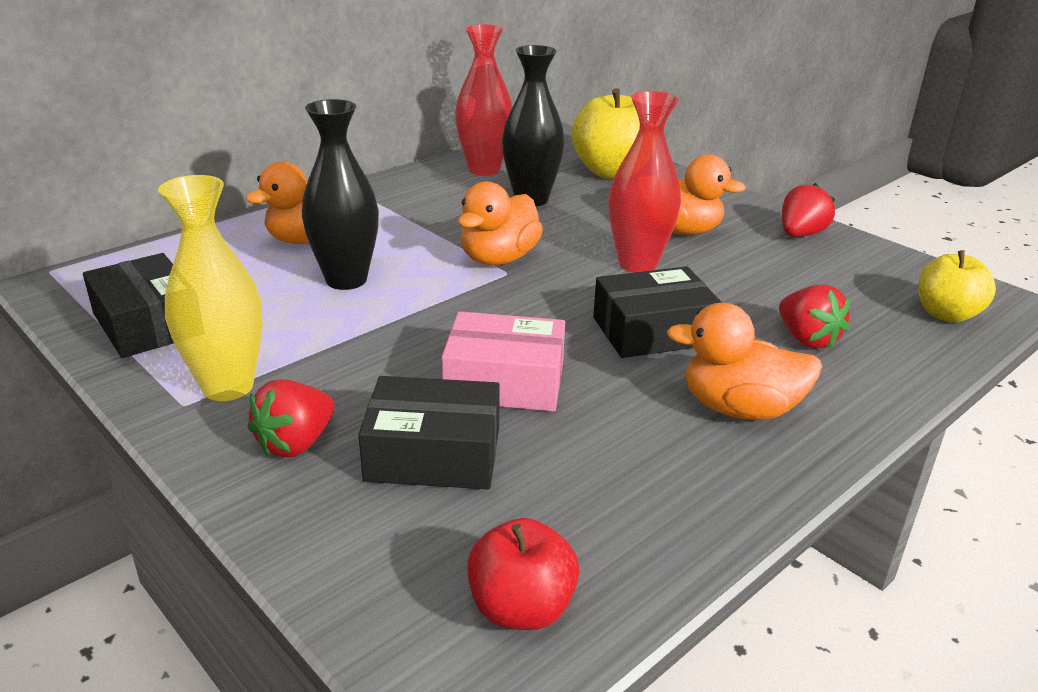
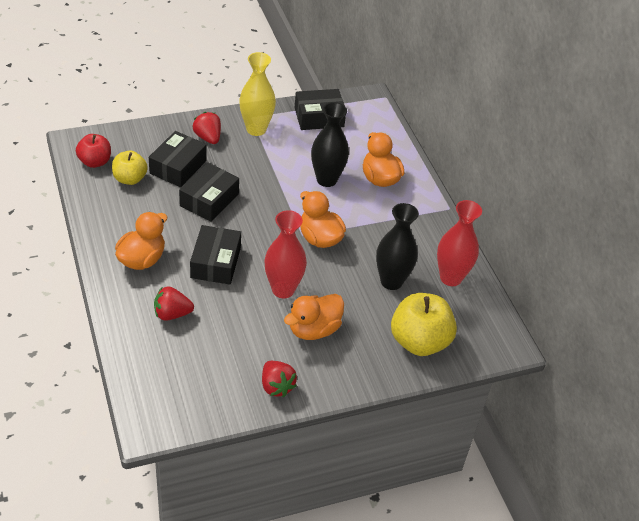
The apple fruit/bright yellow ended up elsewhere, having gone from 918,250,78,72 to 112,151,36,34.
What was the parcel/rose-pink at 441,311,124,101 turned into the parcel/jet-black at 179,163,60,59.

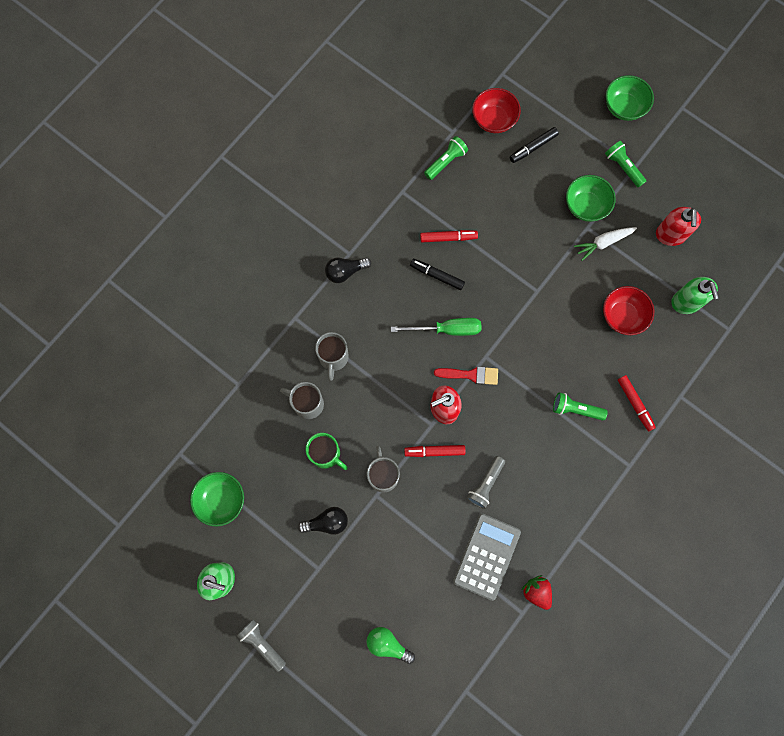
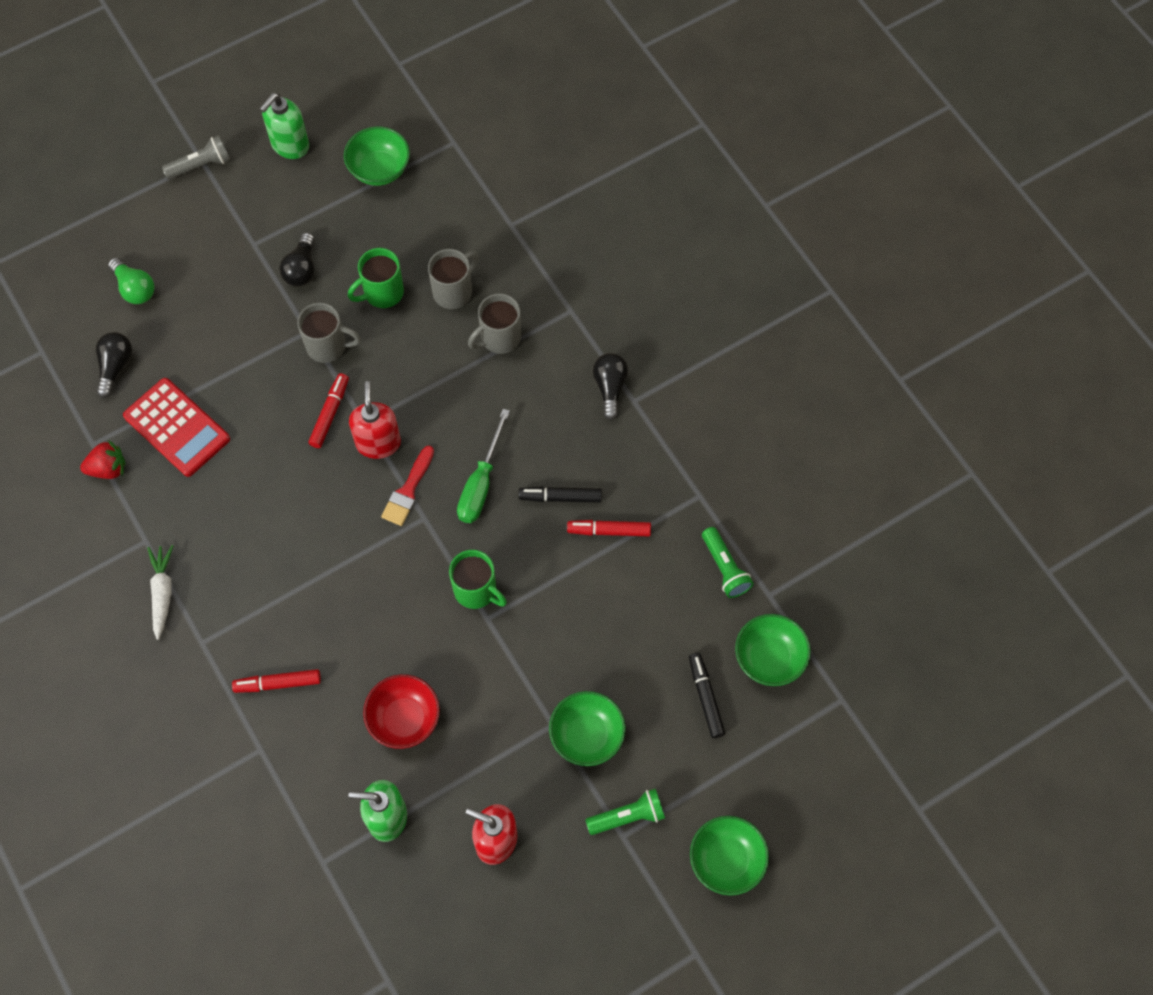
What was the serving bowl/red at 472,88,49,45 turned into the serving bowl/green at 735,614,76,72.
The toy carrot/snow-white ended up elsewhere, having gone from 574,227,63,34 to 147,545,26,95.
The felt pen/red at 420,230,58,12 ended up facing another way, 75 degrees clockwise from before.
The felt pen/jet-black at 410,259,55,31 ended up facing another way, 135 degrees counterclockwise from before.
The coffee mug/gray at 315,332,34,49 ended up facing another way, 60 degrees counterclockwise from before.
The second view lost the flashlight/green at 553,392,55,29.
The second view lost the flashlight/gray at 467,456,38,53.
What was the pocket calculator/gray at 453,513,68,88 turned into the pocket calculator/red at 123,378,107,99.
The light bulb/green at 367,627,48,37 ended up facing another way, 90 degrees clockwise from before.
The second view gained the light bulb/jet-black at 96,332,36,66.
The second view gained the coffee mug/green at 449,550,58,59.

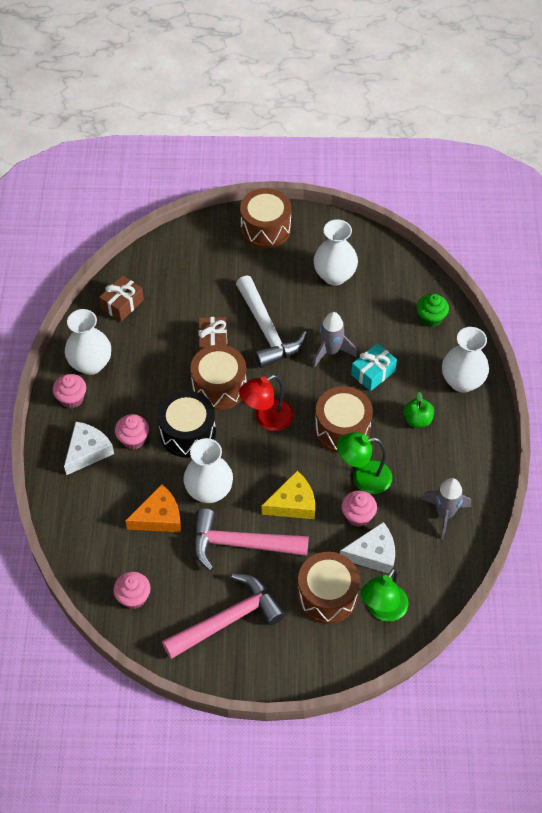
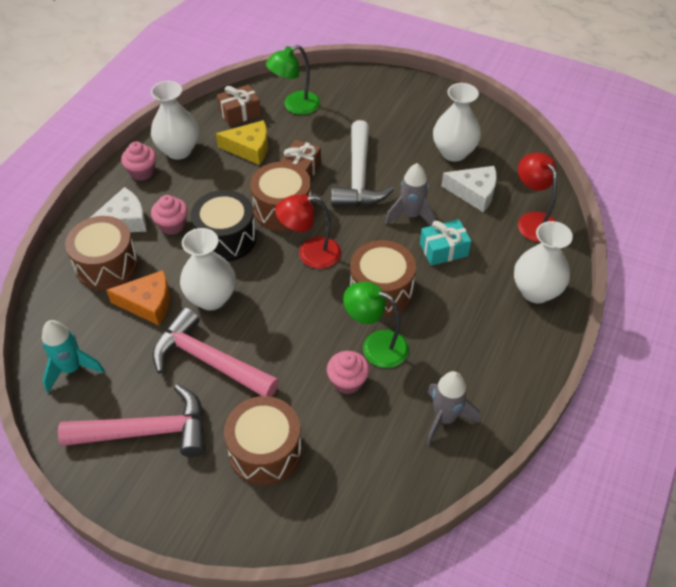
The toy drum/dark brown ended up elsewhere, having gone from 240,188,51,61 to 65,216,73,74.
Where the fairy cake/green stood at 417,294,32,33, the reading lamp/red came to stand at 518,153,39,89.
The second view lost the apple fruit/green at 403,392,31,36.
The cheese/bright yellow ended up elsewhere, having gone from 261,471,54,48 to 216,120,52,45.
The cheese/snow-white ended up elsewhere, having gone from 340,522,55,52 to 441,166,56,46.
The reading lamp/green ended up elsewhere, having gone from 361,568,48,54 to 266,45,54,70.
Where the fairy cake/rose-pink stood at 113,572,38,37, the rocket/aqua came to stand at 42,320,63,73.

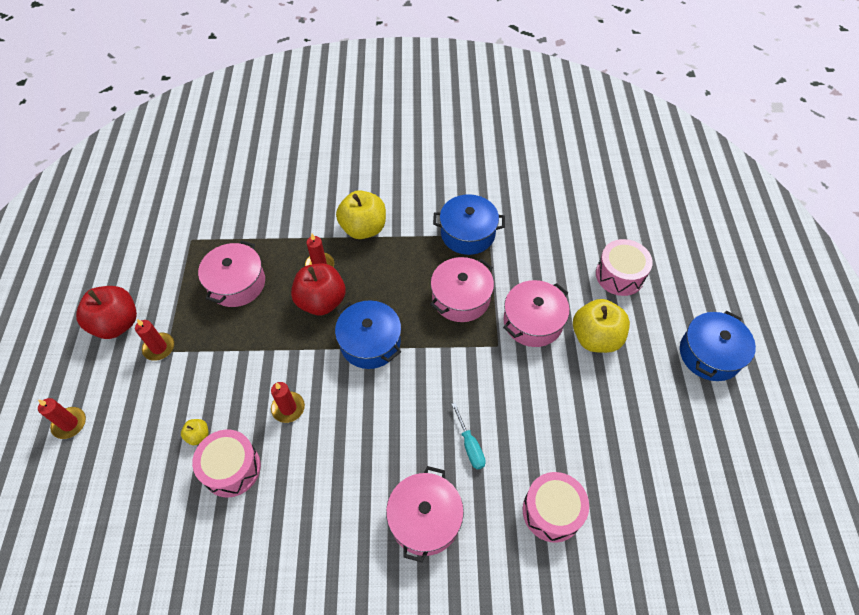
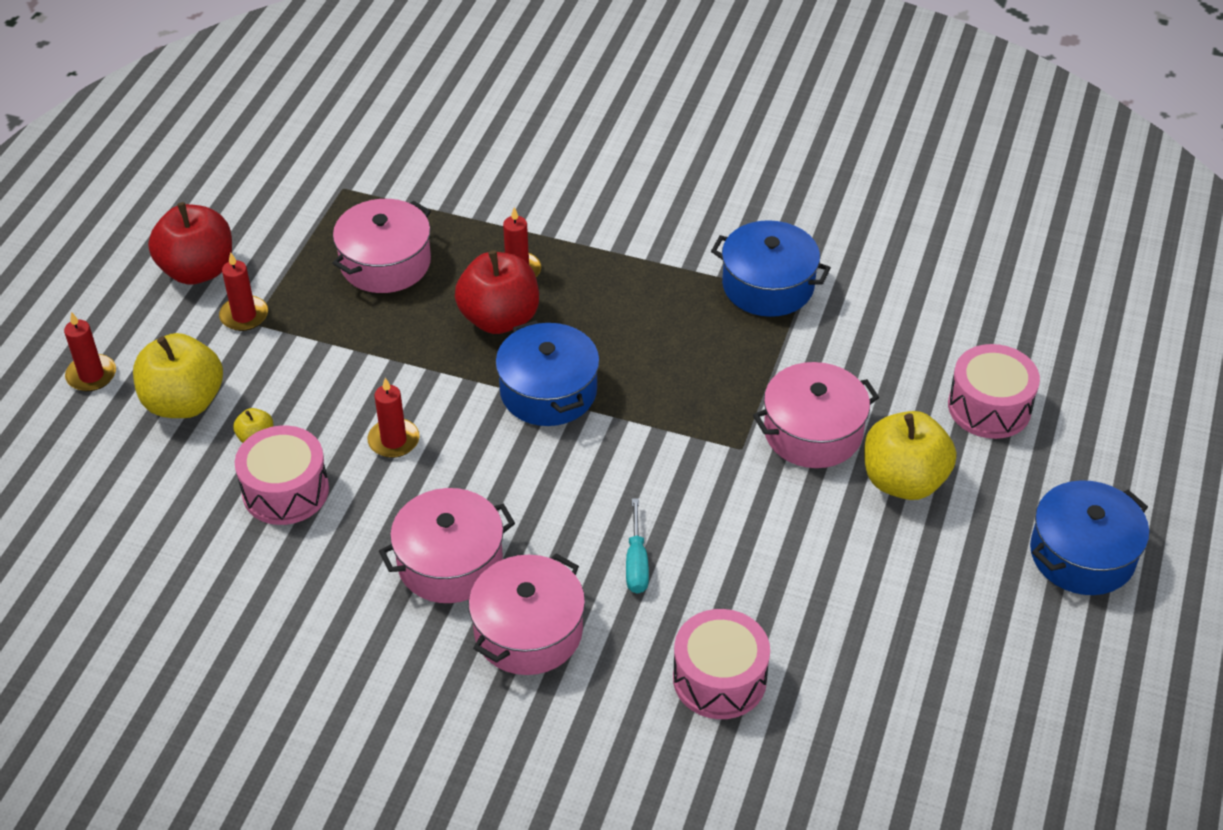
The apple fruit/bright yellow ended up elsewhere, having gone from 336,190,50,49 to 133,333,90,85.
The pot/rose-pink ended up elsewhere, having gone from 430,257,64,65 to 379,488,136,115.

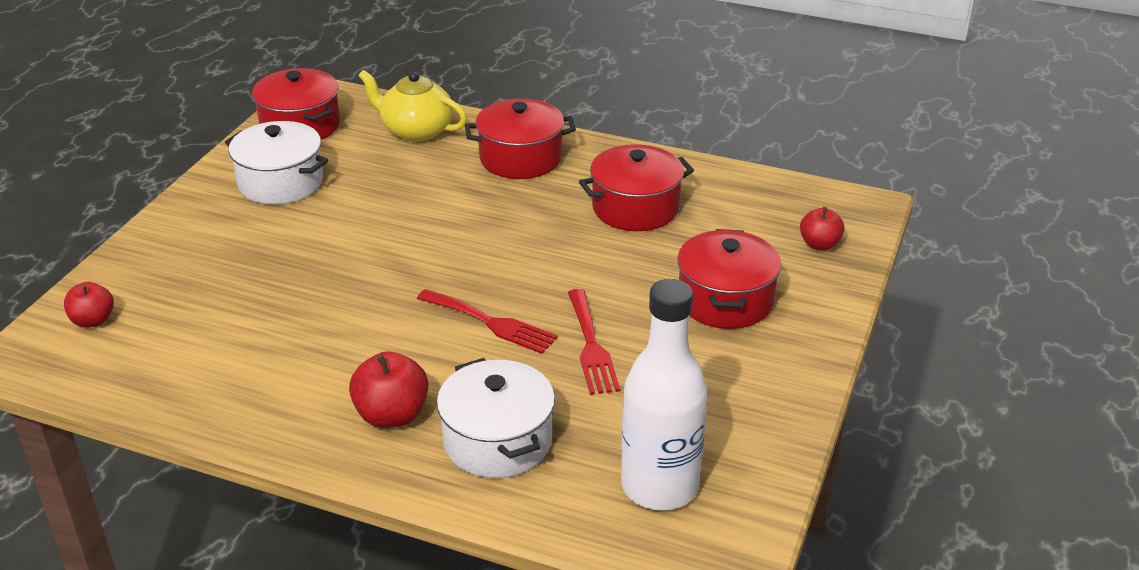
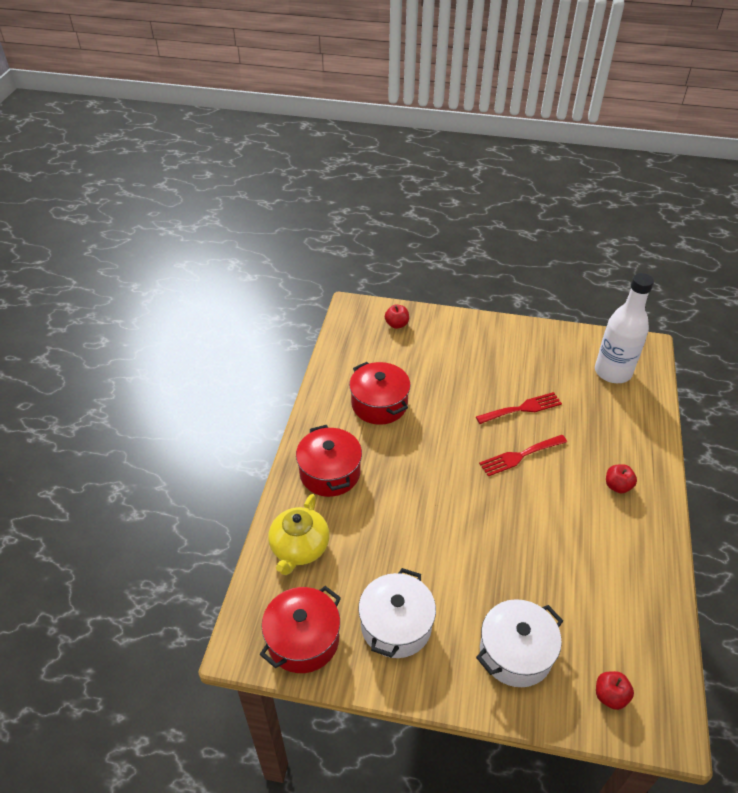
The second view lost the pot/red at 677,229,104,100.
The table fork/red at 417,289,141,65 ended up facing another way, 135 degrees counterclockwise from before.
The size of the apple fruit/red at 349,352,80,76 changed by a factor of 0.66.
The pot/snow-white ended up elsewhere, having gone from 437,358,118,120 to 476,599,87,88.

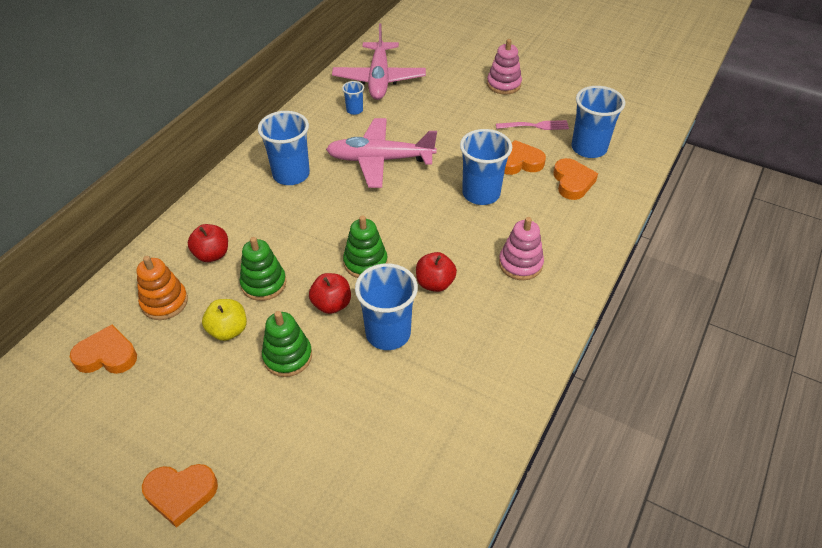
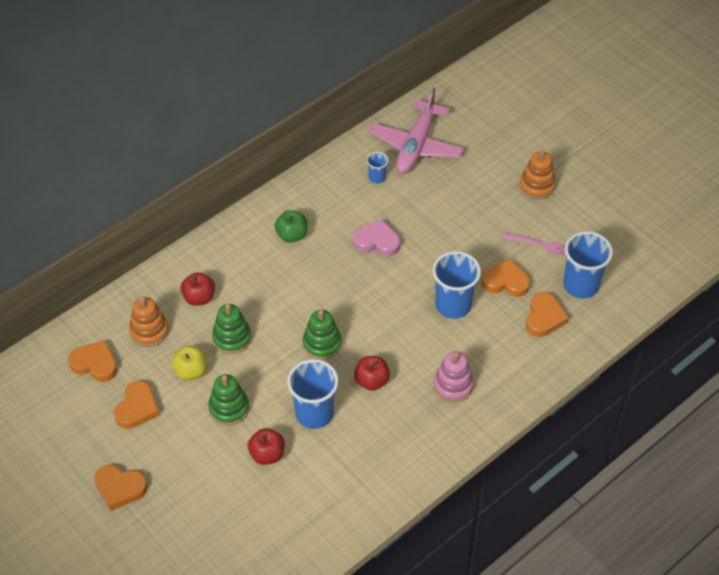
What was the stacking toy/rose-pink at 487,39,35,55 turned into the stacking toy/orange-coloured at 519,150,37,50.
Where the beaker/cobalt stood at 258,111,52,74, the apple fruit/green came to stand at 275,210,33,32.
Where the plane/rose-pink stood at 326,118,111,70, the love heart/rose-pink came to stand at 354,219,46,37.
The apple fruit/red ended up elsewhere, having gone from 309,273,42,41 to 248,428,37,37.
The second view gained the love heart/orange-coloured at 114,381,46,48.

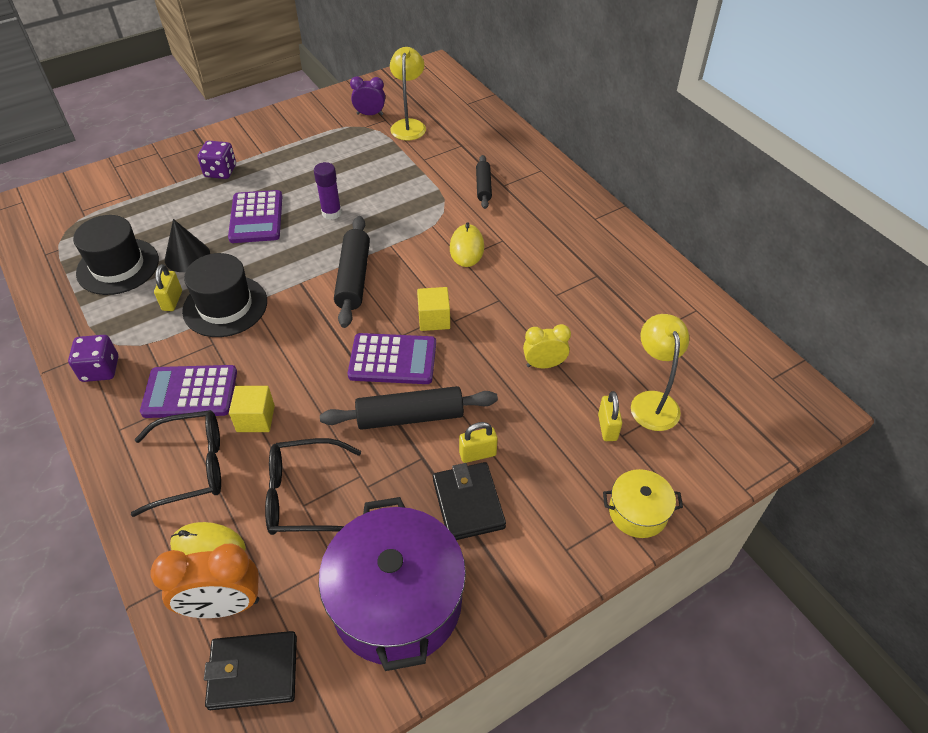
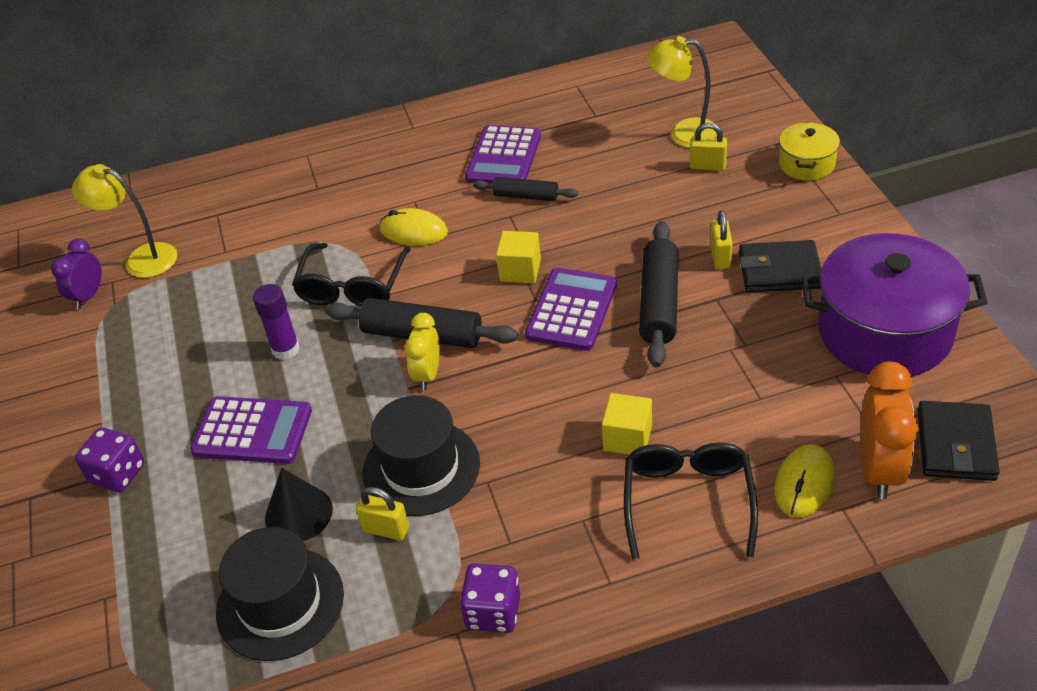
The rolling pin/jet-black ended up elsewhere, having gone from 476,155,16,54 to 473,177,106,24.
The clock/bright yellow ended up elsewhere, having gone from 523,324,48,44 to 405,313,35,77.
The pocket calculator/violet ended up elsewhere, having gone from 140,365,97,53 to 465,125,76,58.
The eyeglasses/jet-black ended up elsewhere, having gone from 265,438,96,97 to 292,243,119,63.

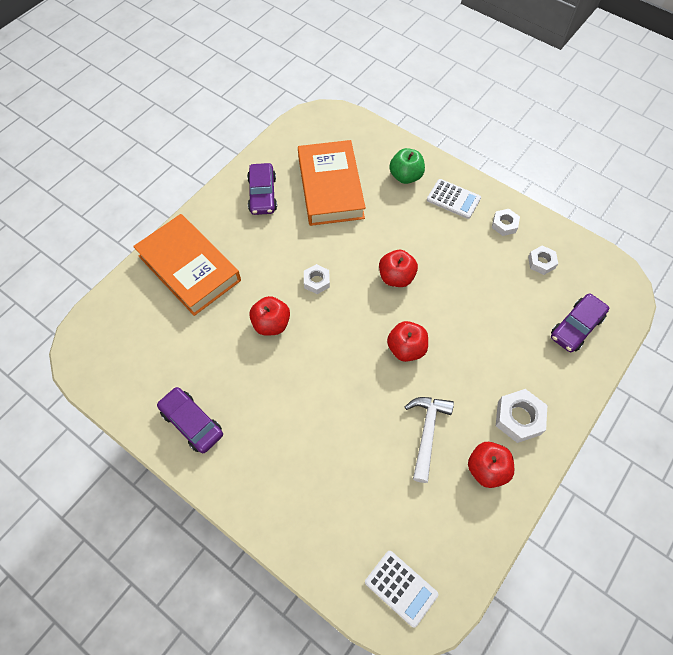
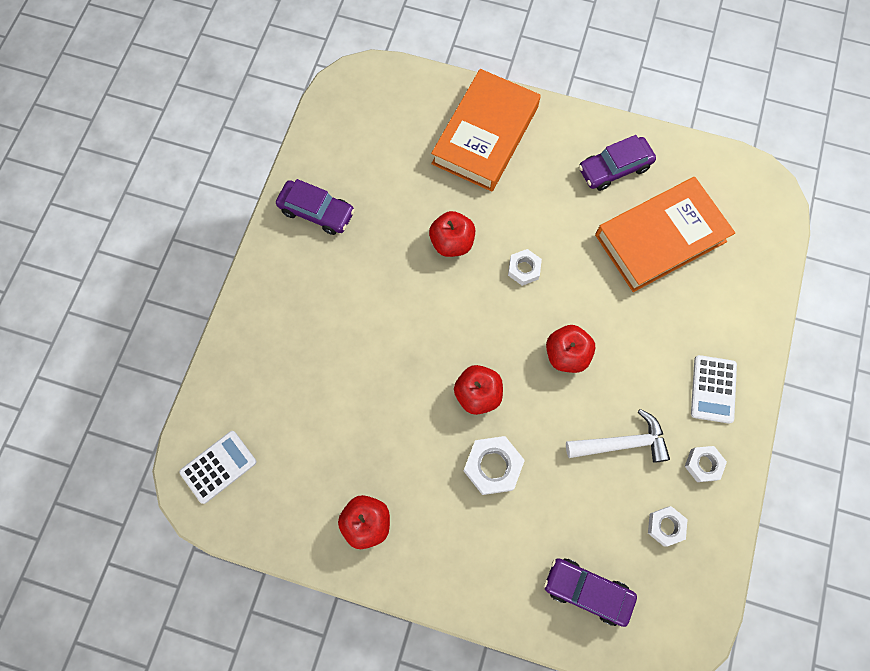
The second view lost the apple fruit/green at 390,148,35,36.
The toy car/violet at 157,387,66,66 ended up facing another way, 90 degrees clockwise from before.
The hex nut/snow-white ended up elsewhere, having gone from 496,389,52,54 to 464,436,61,59.
The hammer/snow-white ended up elsewhere, having gone from 405,397,49,86 to 566,409,104,54.
The pocket calculator/snow-white at 365,551,74,77 ended up facing another way, 150 degrees counterclockwise from before.

